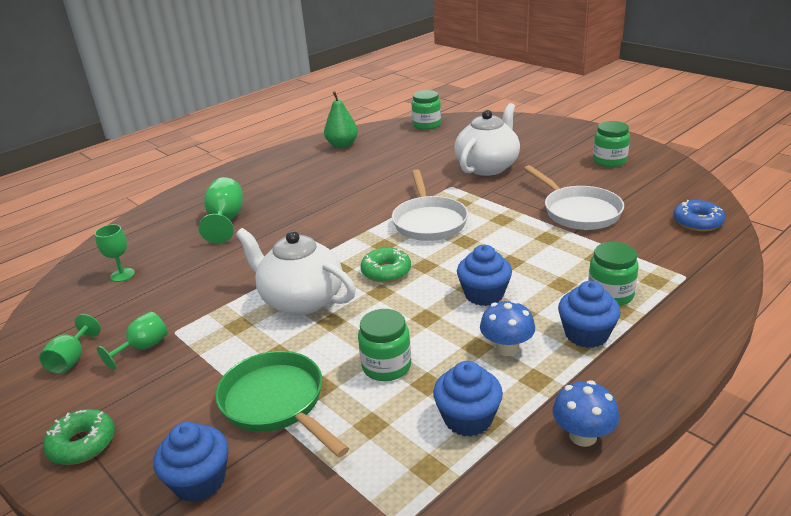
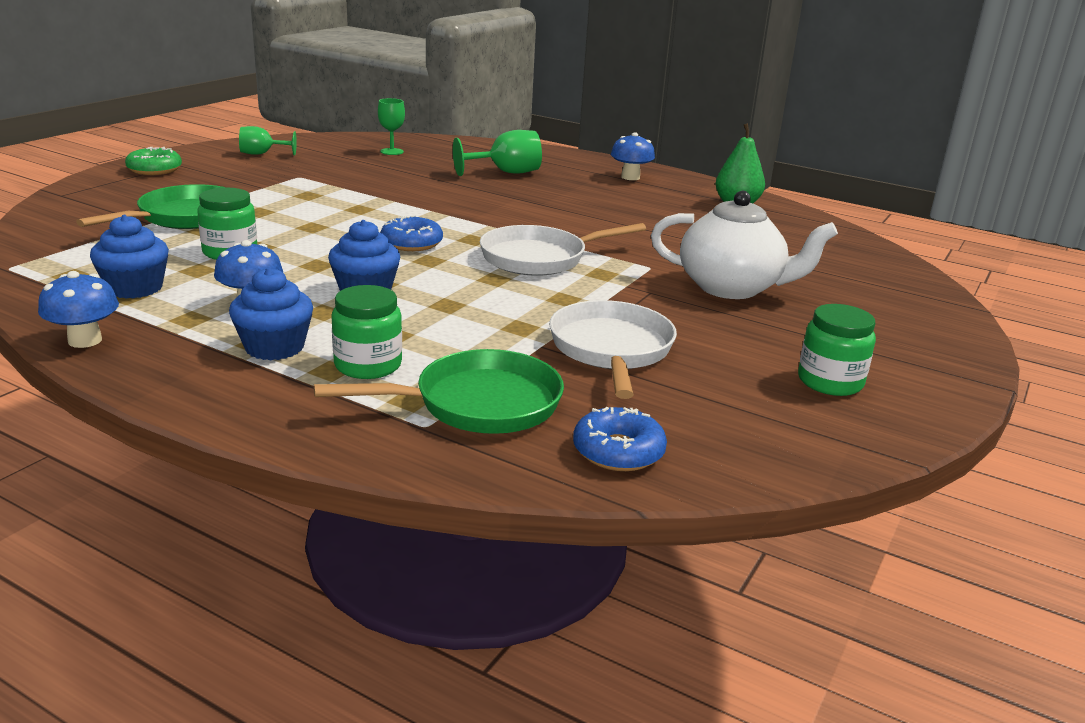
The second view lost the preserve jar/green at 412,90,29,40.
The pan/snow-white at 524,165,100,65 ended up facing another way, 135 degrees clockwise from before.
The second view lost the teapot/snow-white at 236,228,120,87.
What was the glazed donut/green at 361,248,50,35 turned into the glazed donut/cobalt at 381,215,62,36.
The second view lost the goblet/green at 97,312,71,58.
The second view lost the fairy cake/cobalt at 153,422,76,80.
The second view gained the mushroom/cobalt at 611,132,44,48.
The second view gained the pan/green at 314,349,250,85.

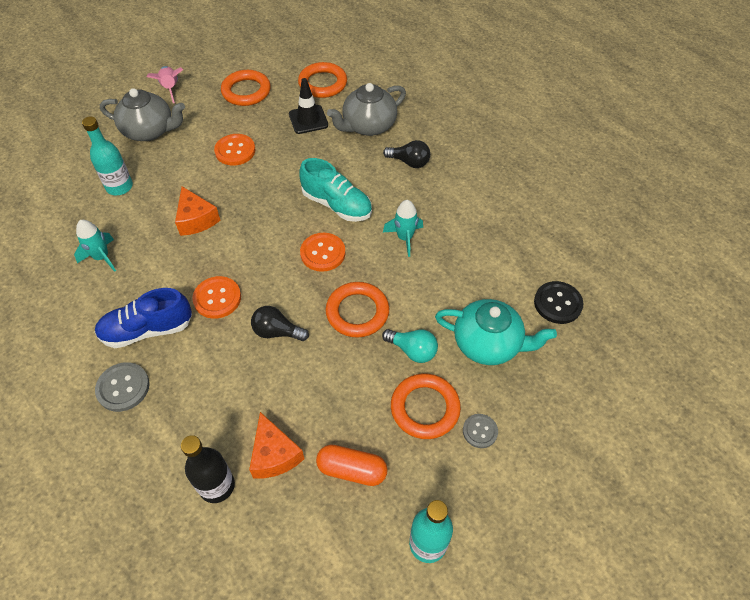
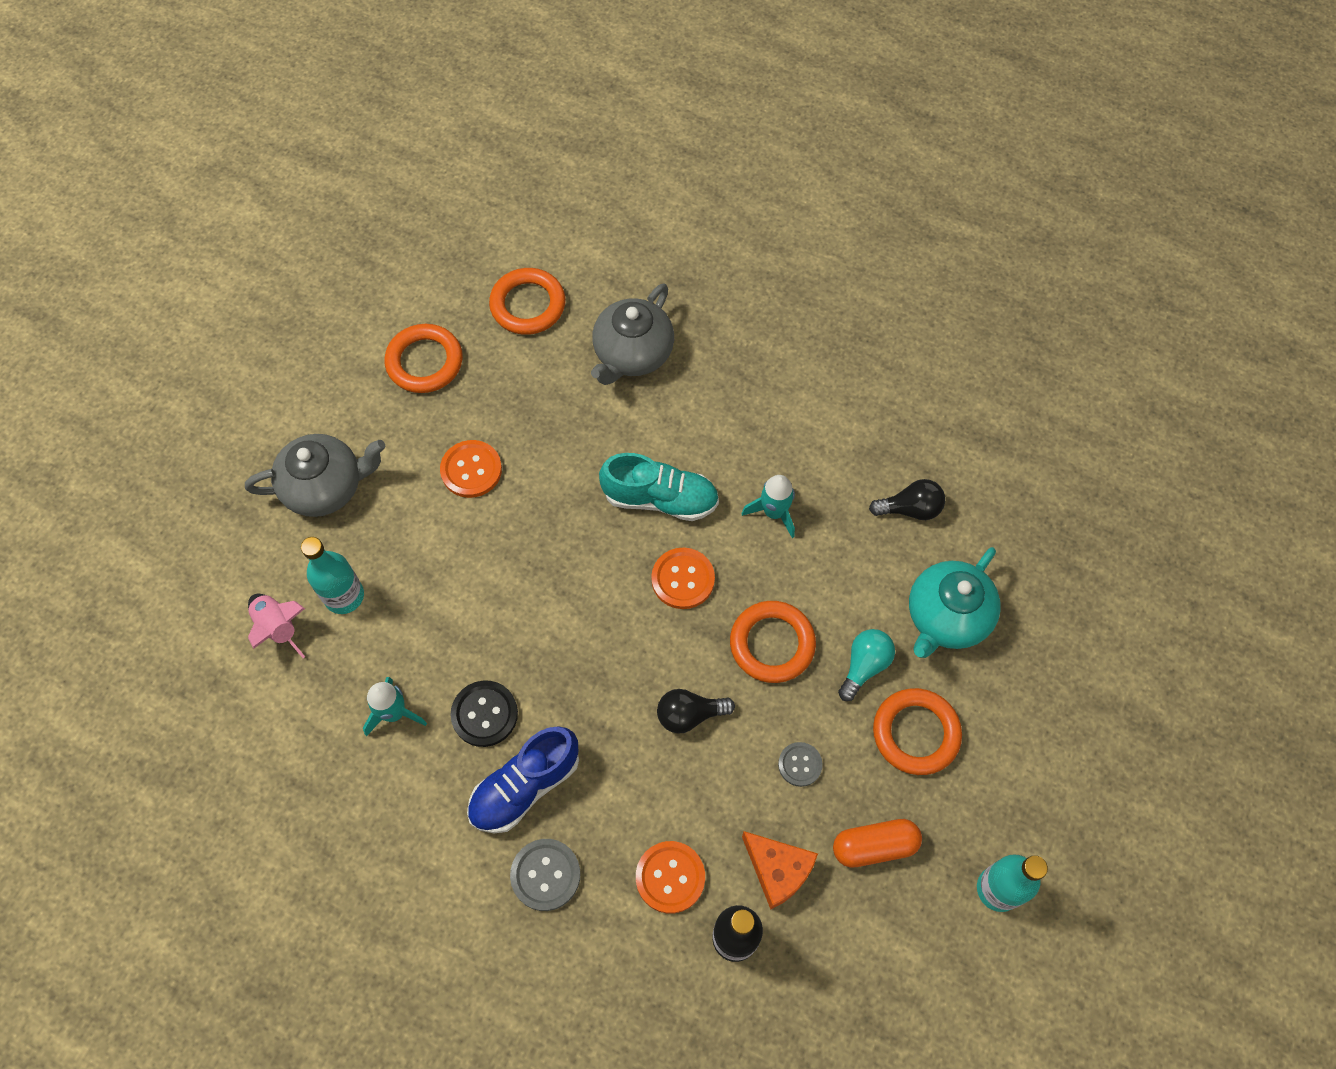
The rocket/rose-pink ended up elsewhere, having gone from 147,66,36,37 to 248,594,57,64.
The second view lost the road cone/jet-black at 289,78,39,56.
The light bulb/jet-black ended up elsewhere, having gone from 383,140,47,28 to 869,479,76,41.
The second view lost the cheese/orange-coloured at 175,186,46,50.
The sewing button/orange-coloured ended up elsewhere, having gone from 192,276,49,43 to 636,841,69,73.
The sewing button/jet-black ended up elsewhere, having gone from 534,281,49,43 to 451,681,67,66.
The teapot/aqua at 435,299,122,66 ended up facing another way, 135 degrees clockwise from before.
The light bulb/aqua at 382,329,56,34 ended up facing another way, 60 degrees counterclockwise from before.
The sewing button/gray ended up elsewhere, having gone from 463,414,35,34 to 778,742,45,45.

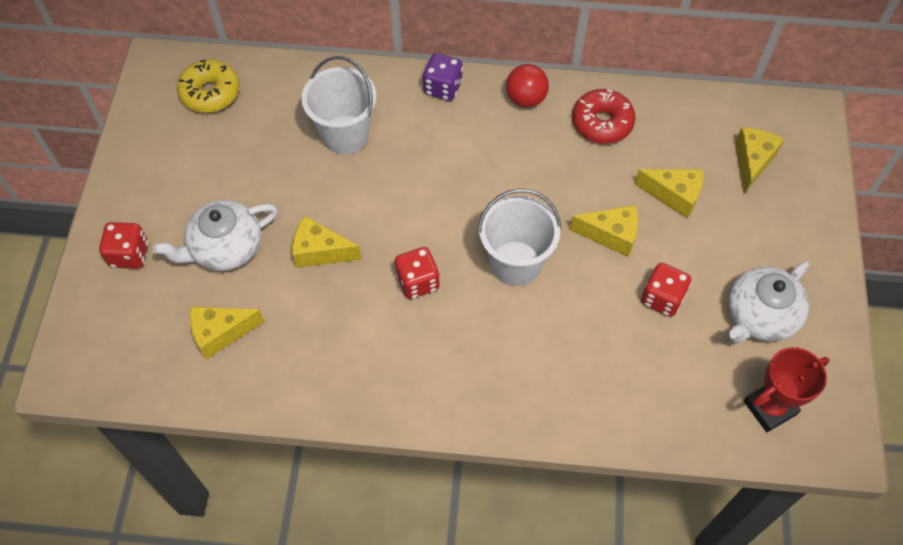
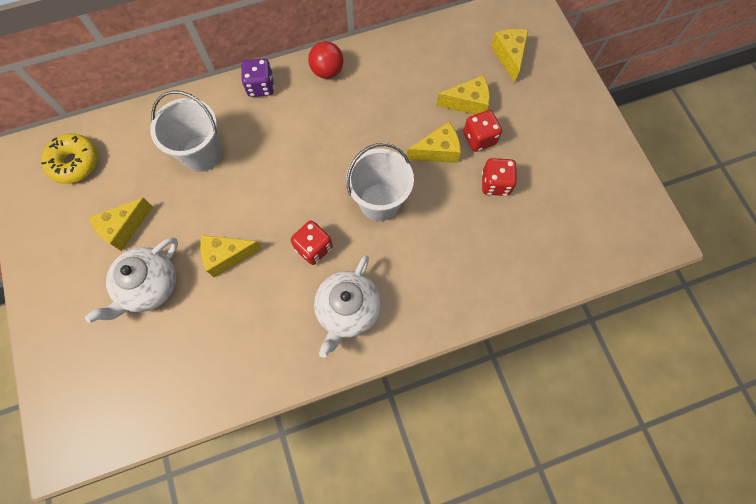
The second view lost the glazed donut/red at 572,89,64,55.
The game die/red ended up elsewhere, having gone from 99,222,49,47 to 463,110,39,42.
The teapot/snow-white ended up elsewhere, having gone from 728,261,81,82 to 314,255,67,103.
The cheese/bright yellow ended up elsewhere, having gone from 190,307,74,53 to 89,198,64,53.
The second view lost the award cup/red at 744,347,86,85.

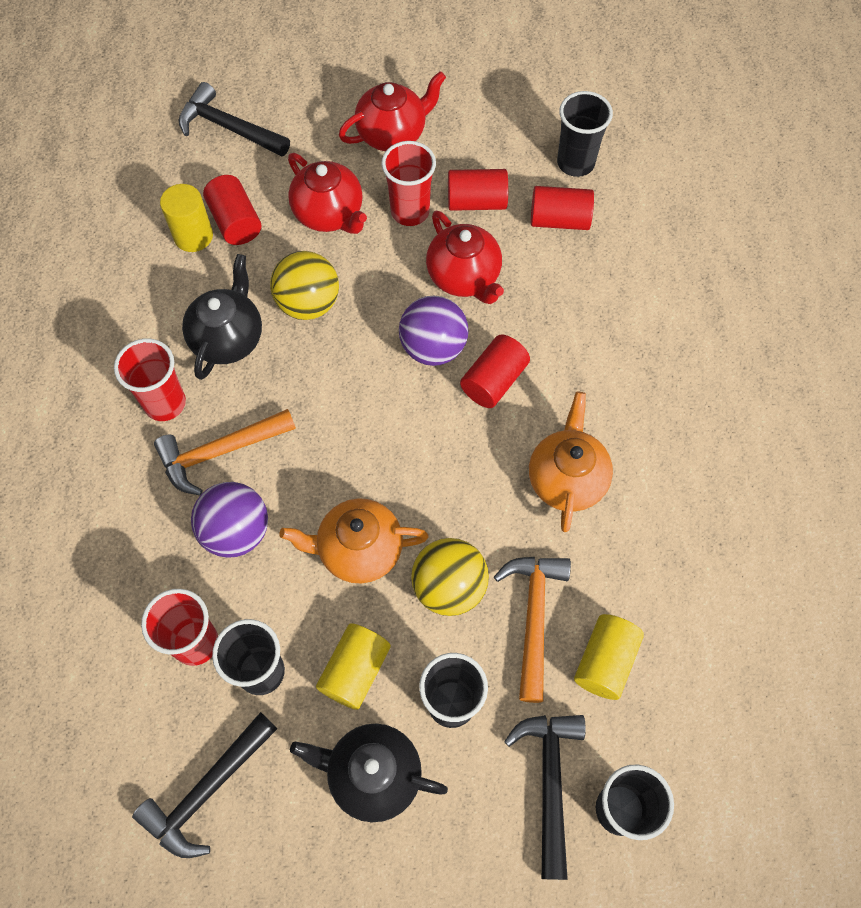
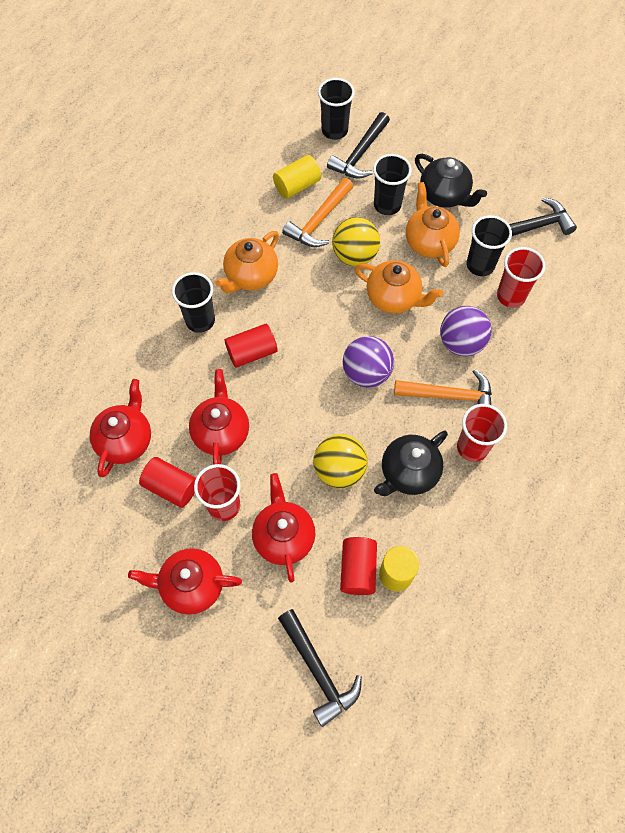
The beaker/jet-black ended up elsewhere, having gone from 557,91,56,86 to 172,272,43,61.
Where the cylinder shape/red stood at 531,186,63,44, the teapot/red came to stand at 89,379,62,98.
The play ball/violet ended up elsewhere, having gone from 399,296,70,70 to 343,336,51,52.
Where the cylinder shape/bright yellow stood at 316,623,75,87, the teapot/orange-coloured came to stand at 406,182,54,85.

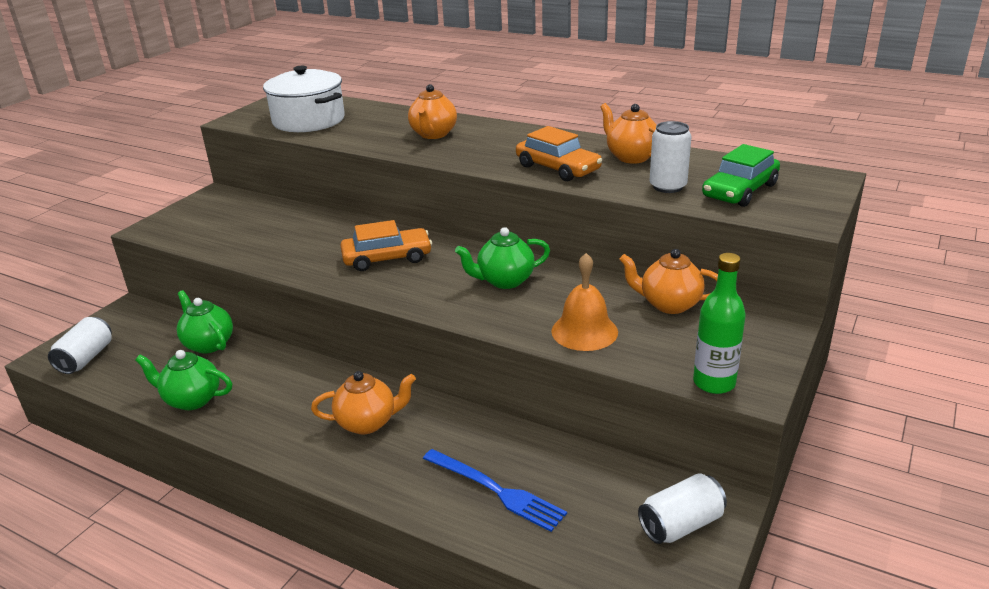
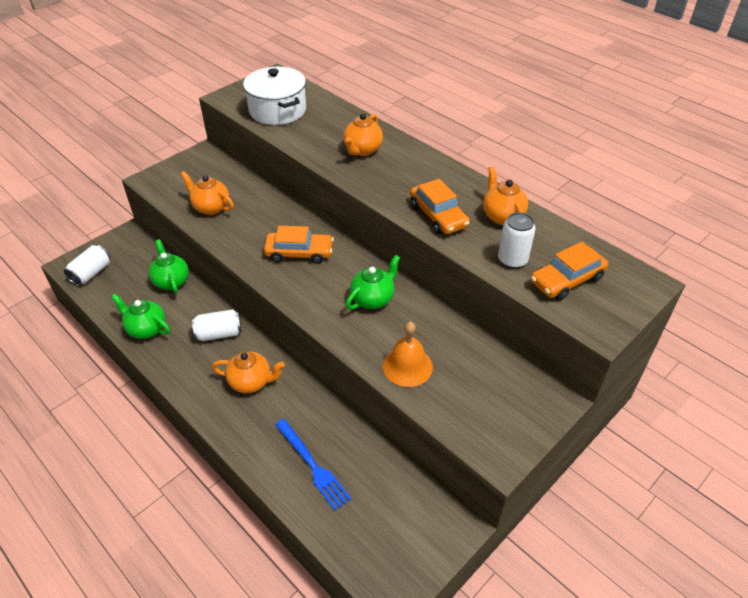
What was the toy car/green at 702,144,78,63 turned into the toy car/orange-coloured at 531,242,78,58.
The teapot/green at 455,227,95,62 ended up facing another way, 135 degrees clockwise from before.
The teapot/orange-coloured ended up elsewhere, having gone from 619,249,99,65 to 180,171,54,44.
The second view lost the drink bottle/green at 693,253,53,141.
The soda can/snow-white ended up elsewhere, having gone from 638,473,89,71 to 192,309,50,32.

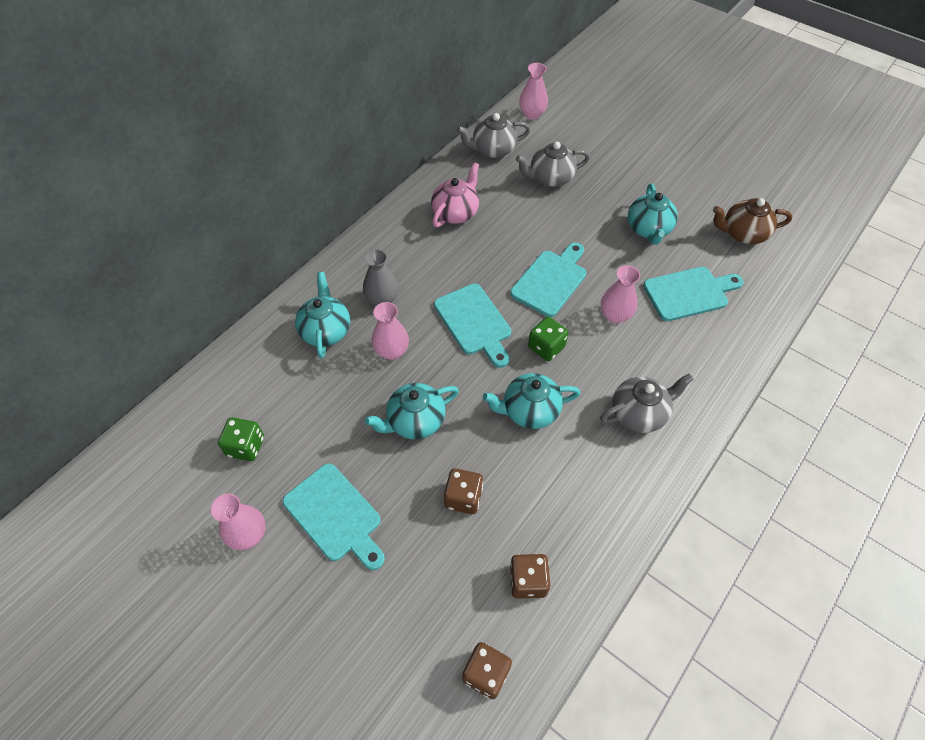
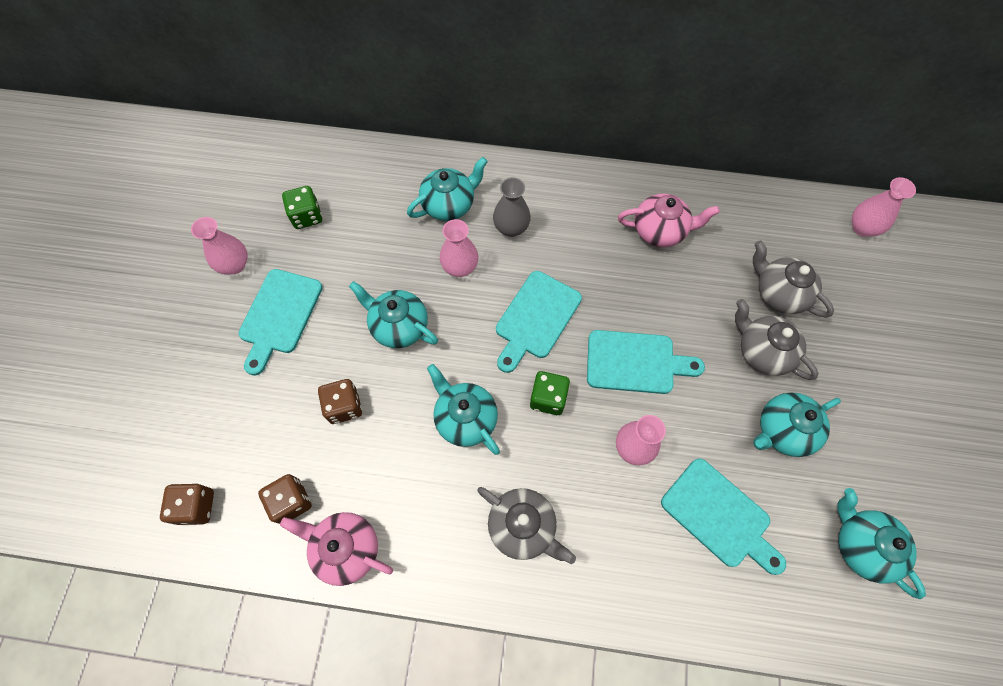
The teapot/gray ended up elsewhere, having gone from 457,113,73,45 to 735,299,84,81.
What was the teapot/dark brown at 713,198,79,46 turned into the teapot/aqua at 837,488,89,111.
The second view gained the teapot/rose-pink at 280,512,113,74.

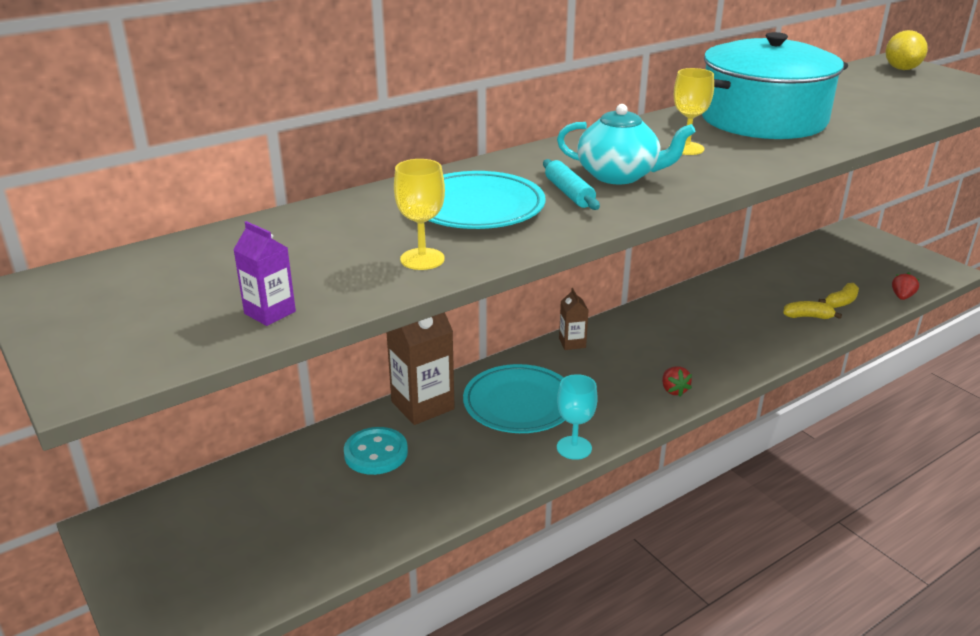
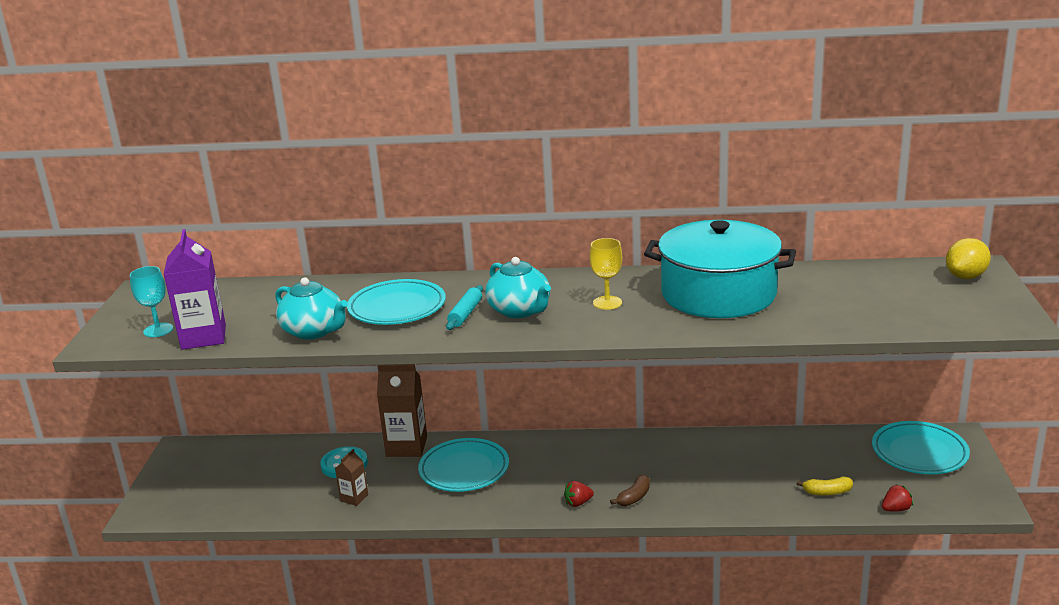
Where the goblet/bright yellow stood at 394,159,51,111, the teapot/aqua came to stand at 275,277,73,63.
The size of the carton/violet at 233,221,63,105 changed by a factor of 1.91.
The carton/dark brown ended up elsewhere, having gone from 559,288,30,62 to 335,449,33,57.
The second view lost the toy banana/bright yellow at 783,301,59,18.
The berry/red at 662,366,30,31 ended up facing another way, 45 degrees clockwise from before.
The goblet/aqua ended up elsewhere, having gone from 557,374,41,86 to 130,266,43,71.
The second view gained the plate/aqua at 872,421,98,53.
The second view gained the toy banana/dark brown at 610,475,40,31.

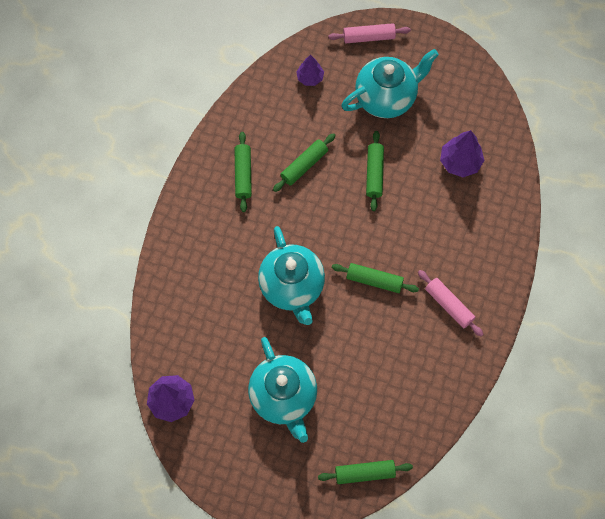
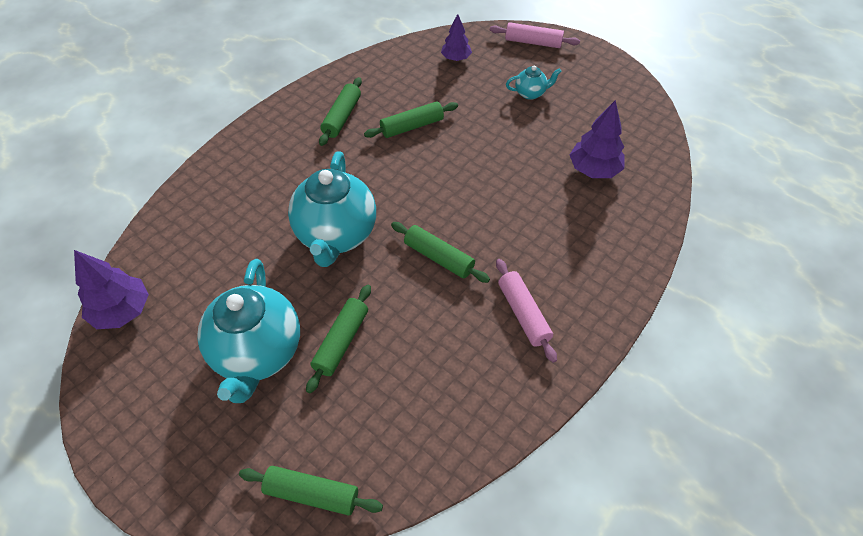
The size of the teapot/aqua at 341,49,98,69 changed by a factor of 0.45.
The rolling pin/green ended up elsewhere, having gone from 366,131,18,80 to 306,285,65,108.

